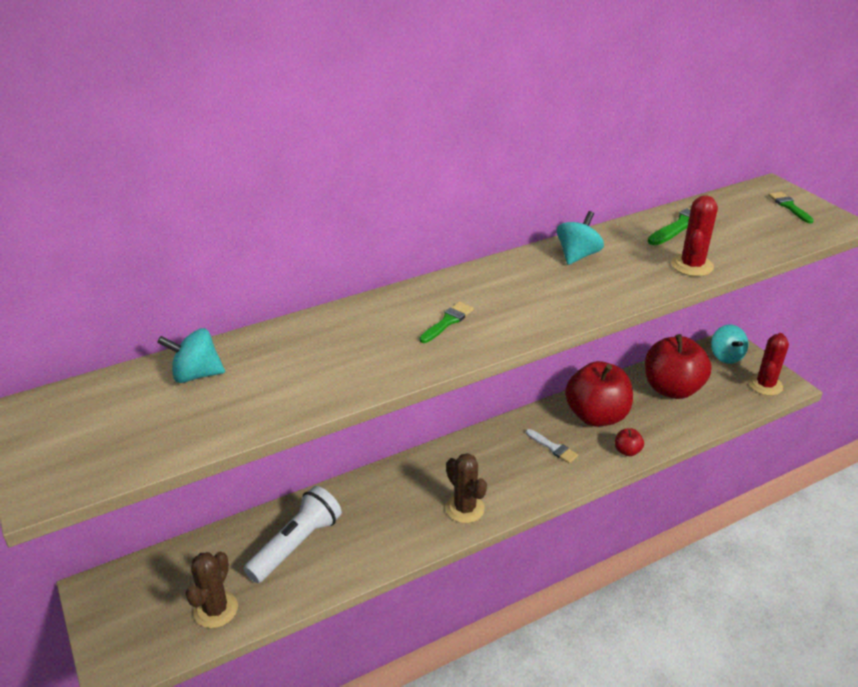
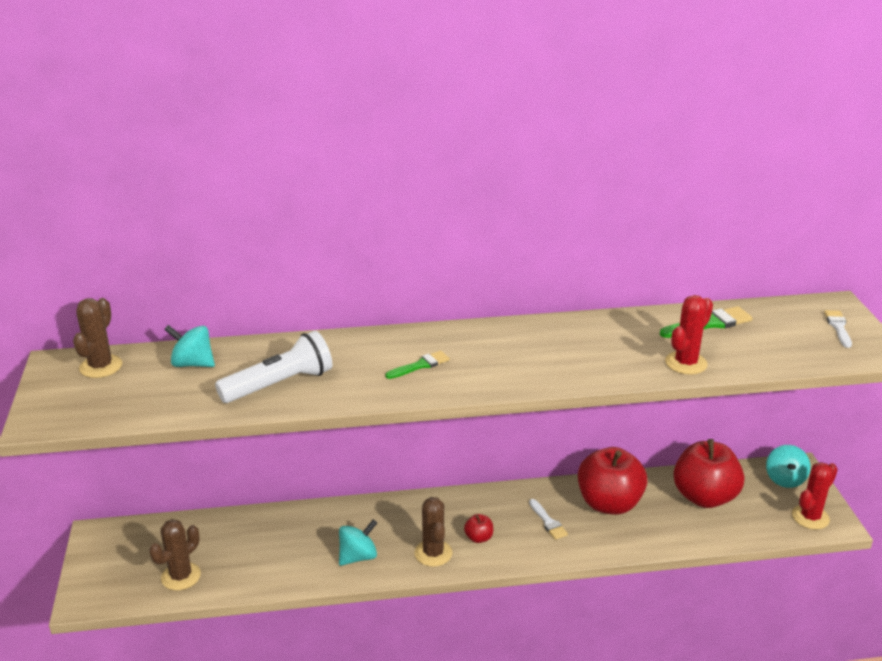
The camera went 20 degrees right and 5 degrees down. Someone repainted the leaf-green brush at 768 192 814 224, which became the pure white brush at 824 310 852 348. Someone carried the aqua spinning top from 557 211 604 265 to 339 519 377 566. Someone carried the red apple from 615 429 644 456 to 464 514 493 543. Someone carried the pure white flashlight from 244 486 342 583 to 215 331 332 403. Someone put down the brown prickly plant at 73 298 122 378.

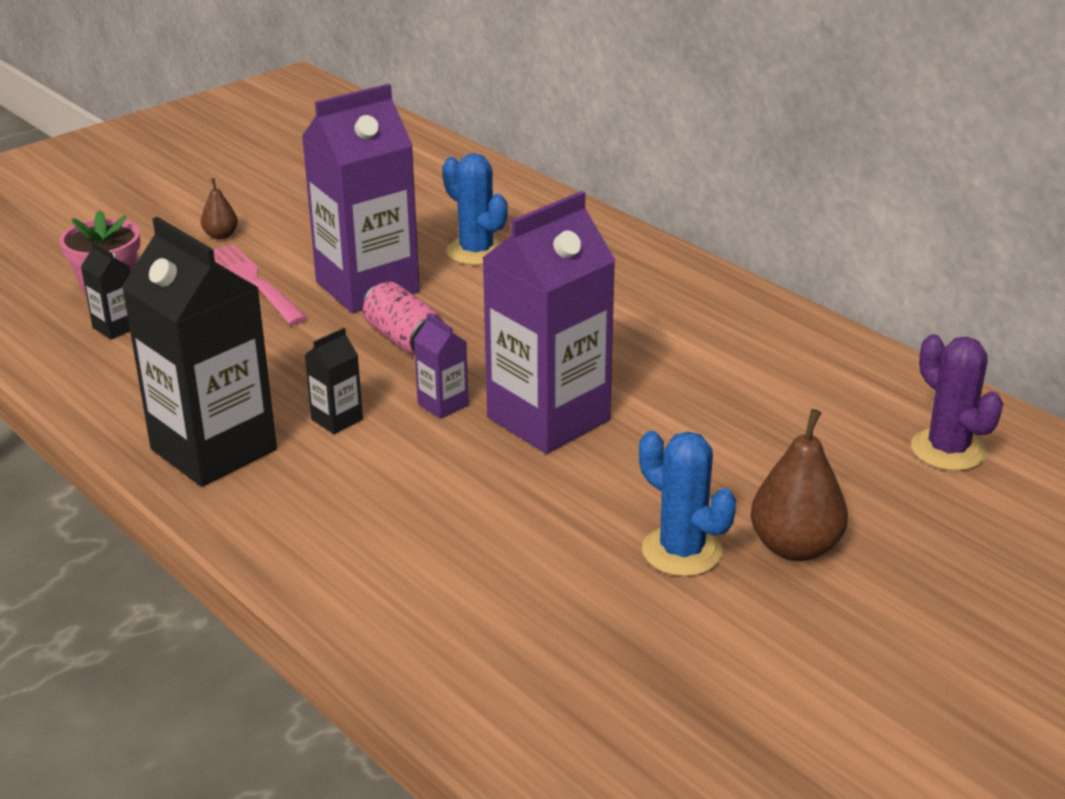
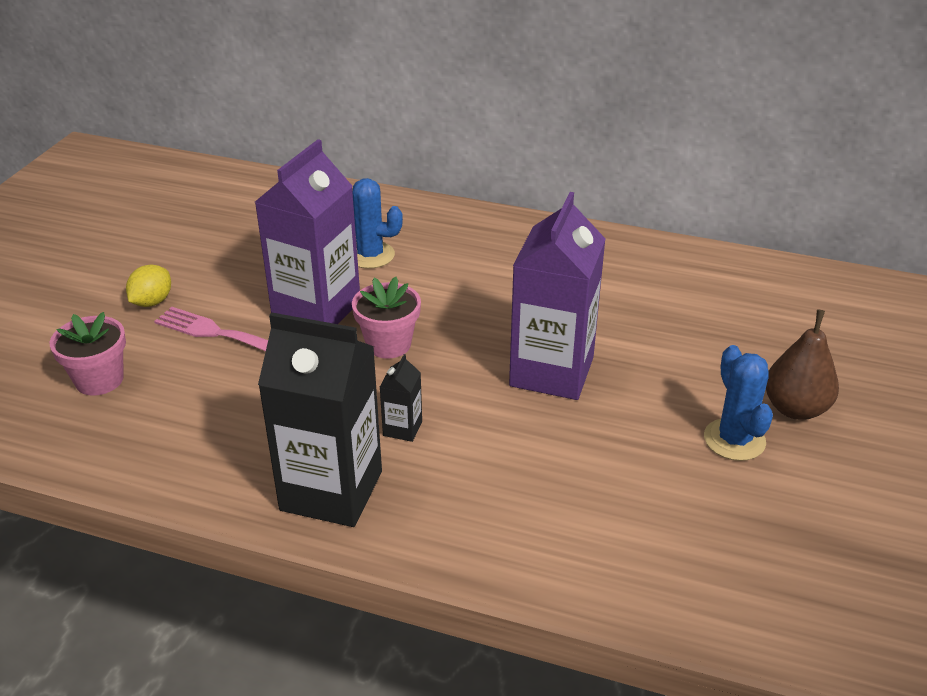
The camera went 30 degrees left and 5 degrees up. Someone swapped the brown pear fruit at 201 178 238 239 for the yellow lemon at 126 264 171 307. Someone took away the jet-black juice carton at 81 242 130 339. Someone swapped the pink tin at 363 282 443 355 for the pink plant pot at 352 277 421 359. Someone took away the royal purple juice carton at 414 313 469 419. Someone took away the royal purple prickly plant at 911 334 1003 471. Someone rotated the royal blue prickly plant at 639 431 736 577 by 60 degrees clockwise.

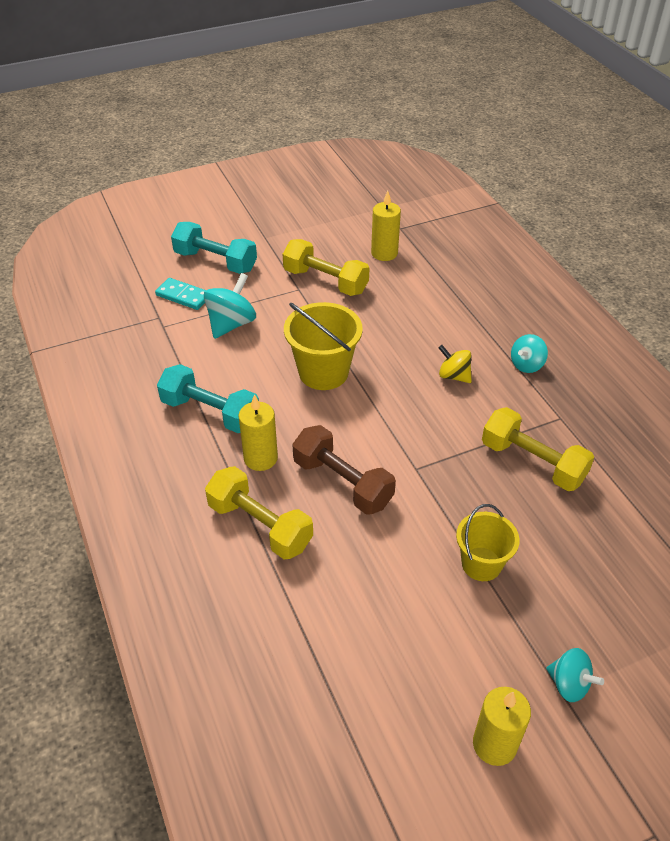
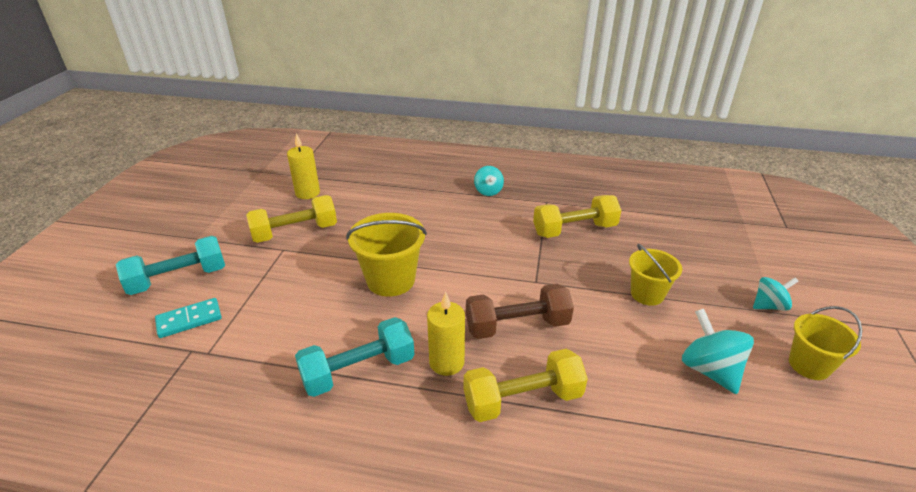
The camera went 55 degrees left and 10 degrees down. Someone carried the aqua spinning top from 204 273 256 339 to 682 309 754 394. Someone took away the yellow spinning top at 438 345 472 383. Someone swapped the yellow candle at 473 687 531 766 for the yellow pail at 789 306 863 380.

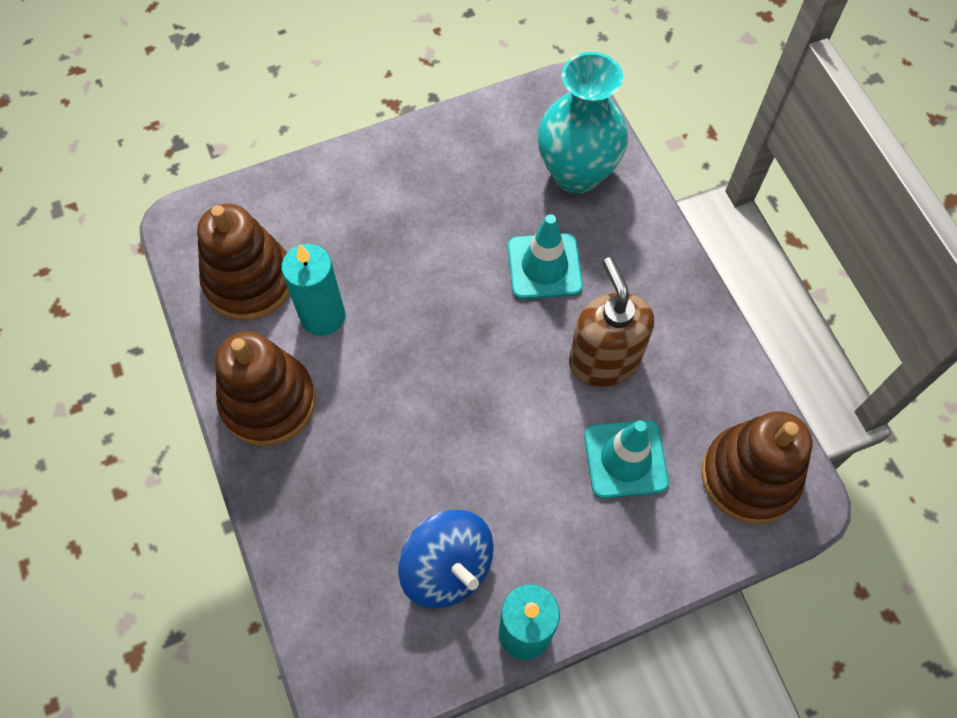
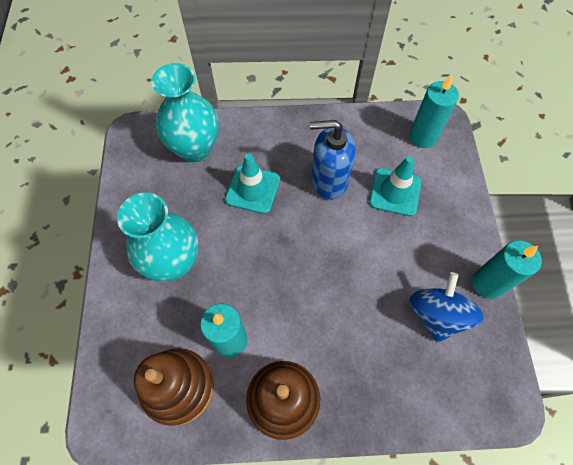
The camera went 70 degrees left and 0 degrees up. Someone repainted the brown soap pump at 569 257 654 387, which became the royal blue soap pump at 310 120 356 199. Someone swapped the brown ring stacker at 701 411 812 524 for the aqua candle at 409 75 459 148. Someone rotated the royal blue spinning top at 398 510 494 608 by 60 degrees counterclockwise. Someone put down the aqua tall vase at 117 193 199 281.

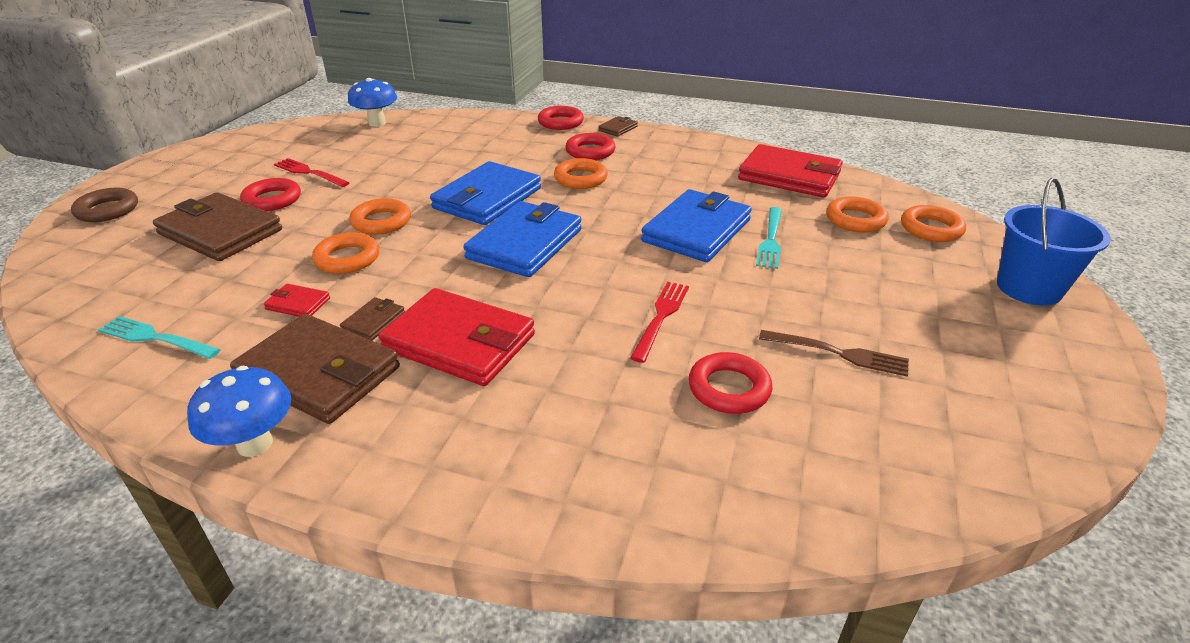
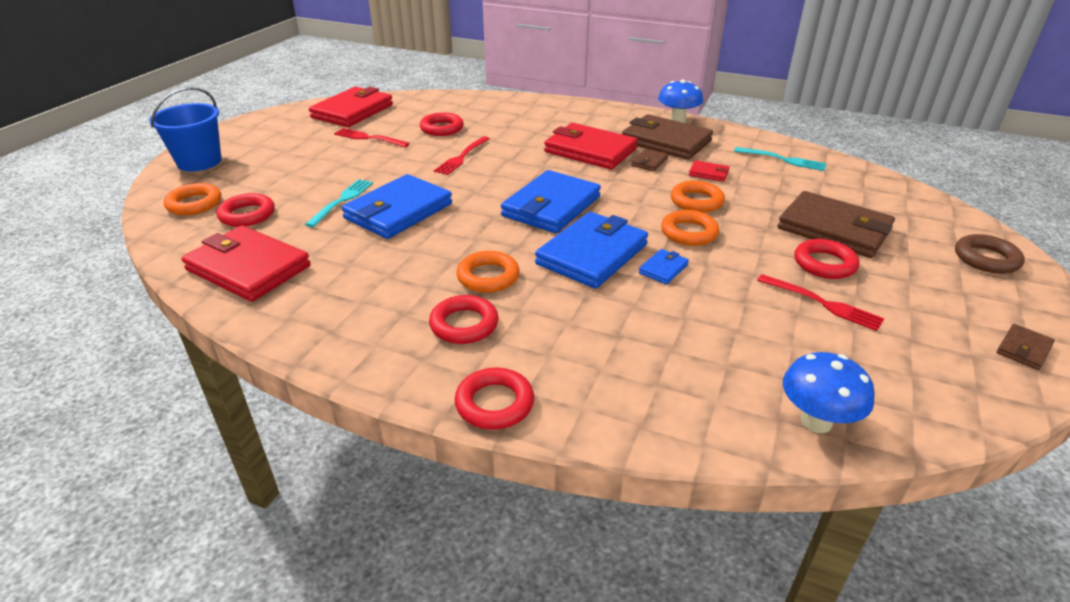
The camera went 175 degrees left and 0 degrees up. Someone carried the brown card wallet from 598 116 638 137 to 997 324 1055 370. Someone repainted the bright orange torus at 826 196 889 232, which became the red torus at 216 193 275 227. Someone repainted the brown dinner fork at 759 330 909 377, which became the red dinner fork at 334 128 410 147. Someone put down the red card wallet at 309 87 393 127. Someone put down the royal blue card wallet at 639 249 689 285.

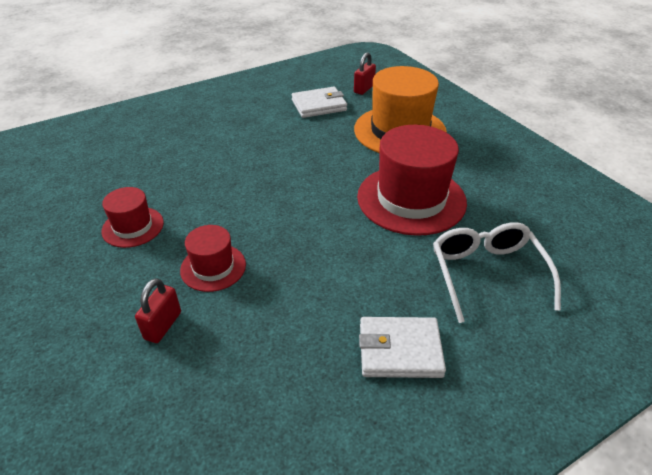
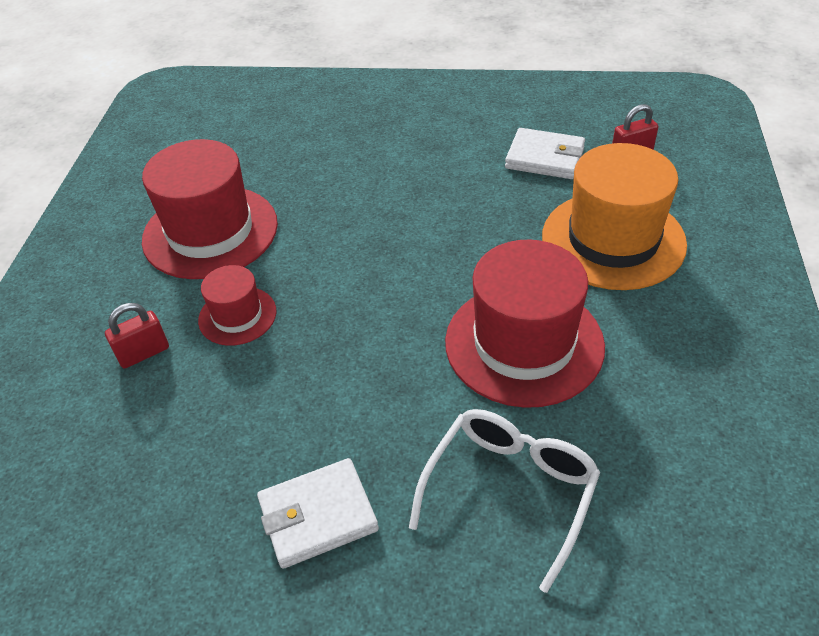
The camera went 40 degrees right and 5 degrees up. Someone scaled the red top hat at 101 187 164 248 by 1.92. Someone rotated the pure white card wallet at 359 317 446 378 by 60 degrees counterclockwise.

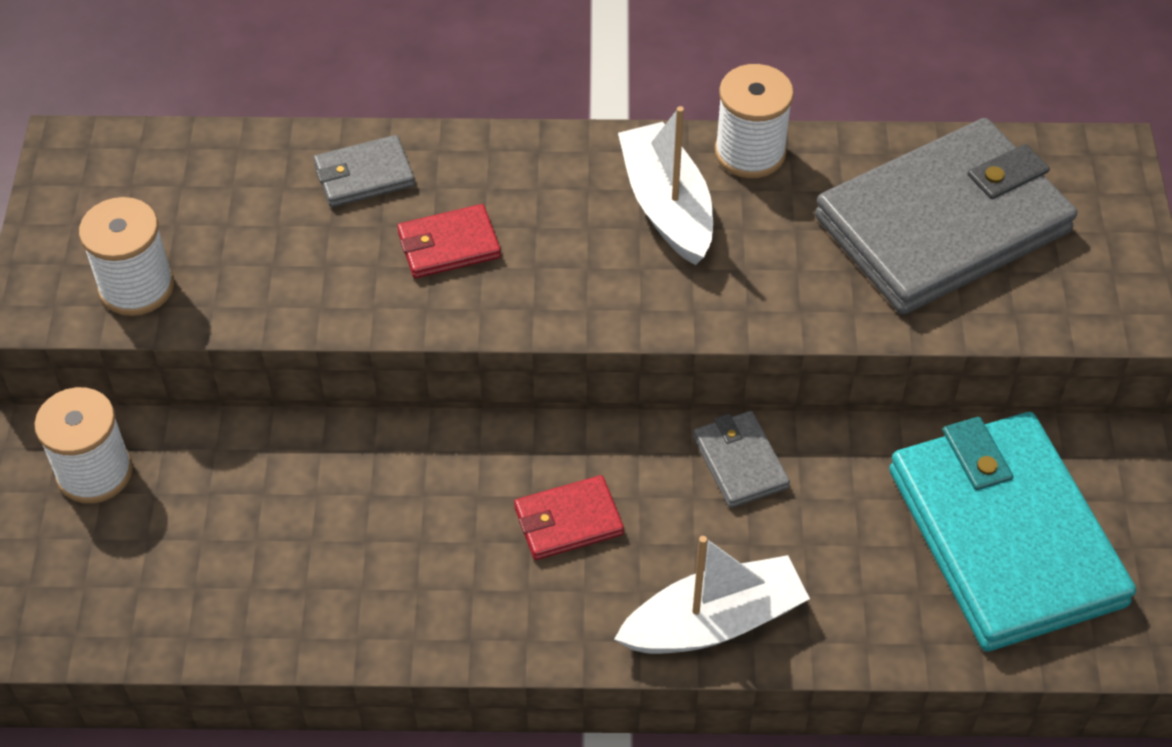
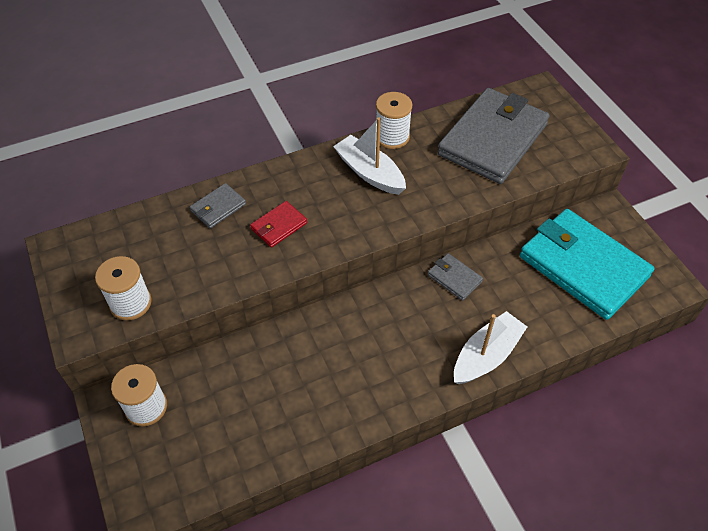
The camera went 25 degrees left and 0 degrees up. Someone took away the red card wallet at 514 475 624 560.

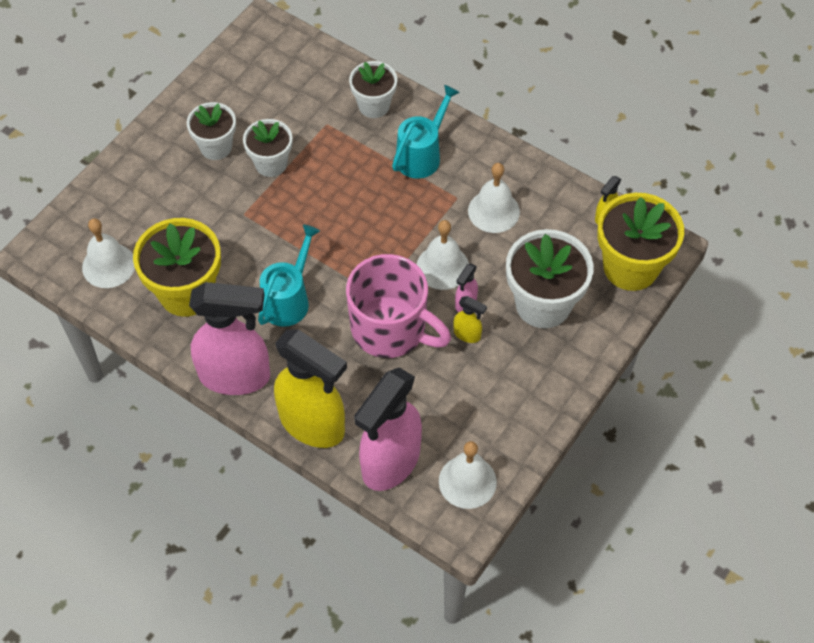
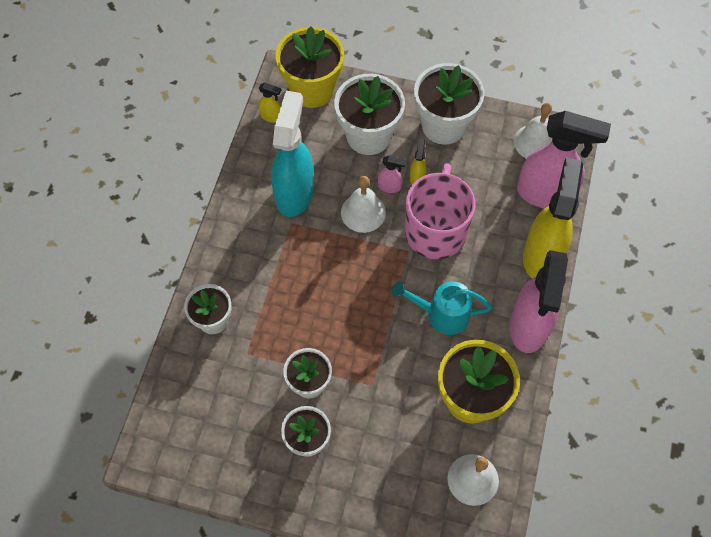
The camera went 110 degrees left and 5 degrees up. Someone took away the aqua watering can at 392 85 460 179. Someone swapped the pure white school bell at 468 163 520 233 for the aqua sprayer at 271 91 314 217. Someone rotated the pink sprayer at 189 282 270 395 by 150 degrees counterclockwise. Someone put down the pure white plant pot at 414 63 485 144.

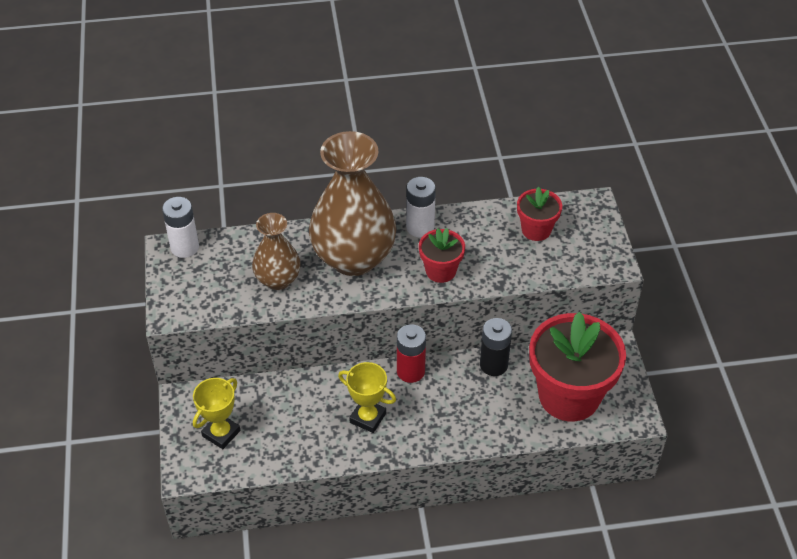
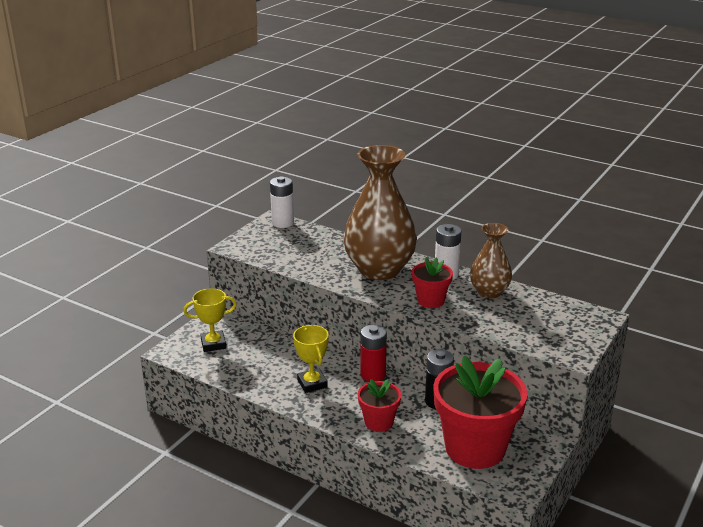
The camera went 40 degrees right and 20 degrees down. Someone carried the red plant pot from 517 187 562 241 to 358 379 401 432. Someone carried the brown tall vase from 252 213 301 290 to 470 223 512 298.

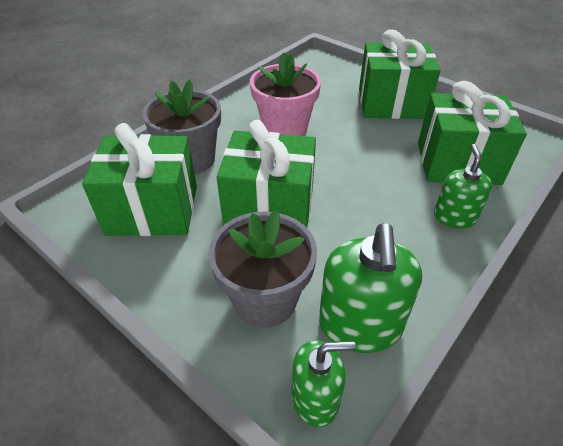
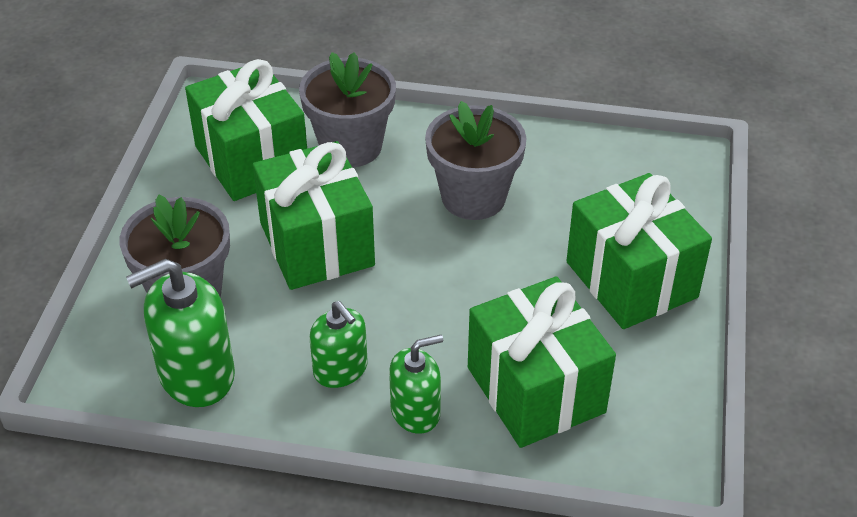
The camera went 60 degrees right and 0 degrees up. Someone repainted the pink plant pot at 250 52 321 136, which became the ash-grey plant pot at 425 101 526 220. Someone carried the leaf-green soap pump from 292 340 356 427 to 309 301 367 388.

